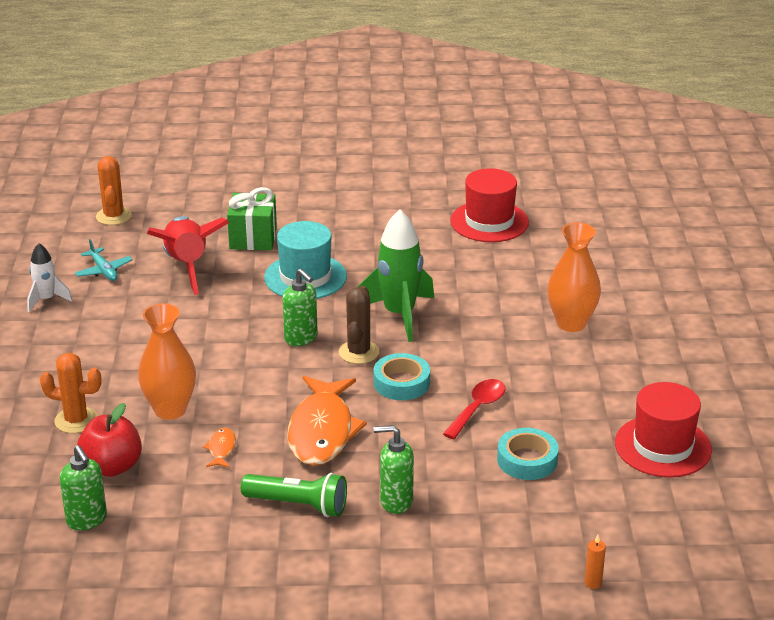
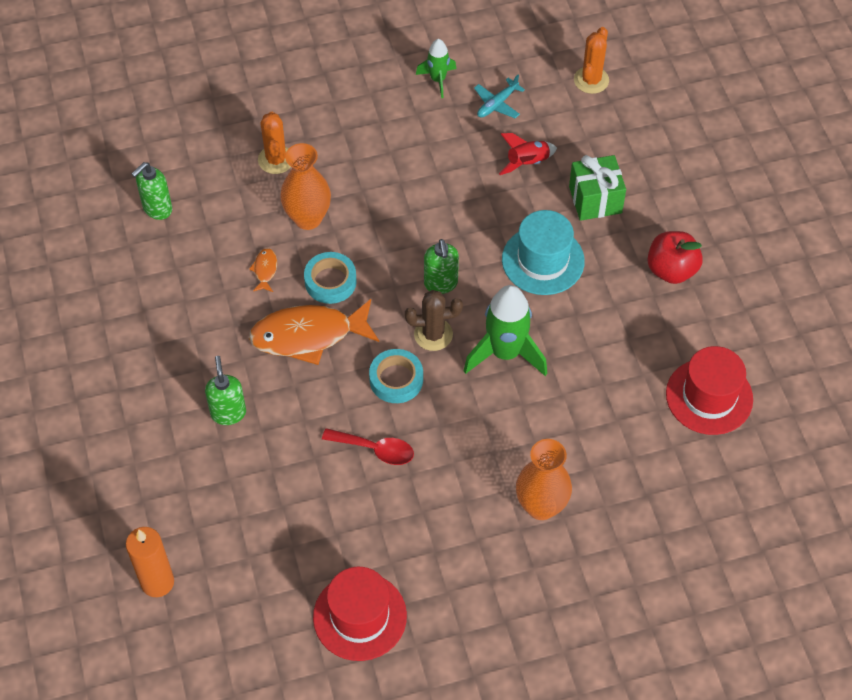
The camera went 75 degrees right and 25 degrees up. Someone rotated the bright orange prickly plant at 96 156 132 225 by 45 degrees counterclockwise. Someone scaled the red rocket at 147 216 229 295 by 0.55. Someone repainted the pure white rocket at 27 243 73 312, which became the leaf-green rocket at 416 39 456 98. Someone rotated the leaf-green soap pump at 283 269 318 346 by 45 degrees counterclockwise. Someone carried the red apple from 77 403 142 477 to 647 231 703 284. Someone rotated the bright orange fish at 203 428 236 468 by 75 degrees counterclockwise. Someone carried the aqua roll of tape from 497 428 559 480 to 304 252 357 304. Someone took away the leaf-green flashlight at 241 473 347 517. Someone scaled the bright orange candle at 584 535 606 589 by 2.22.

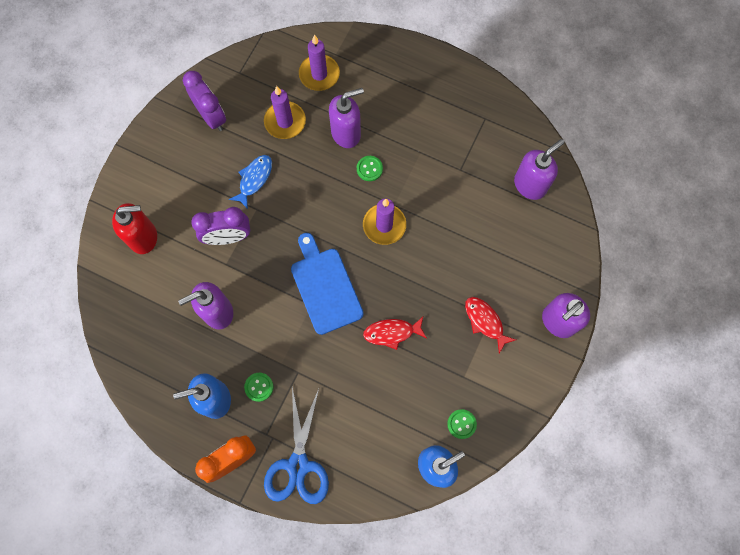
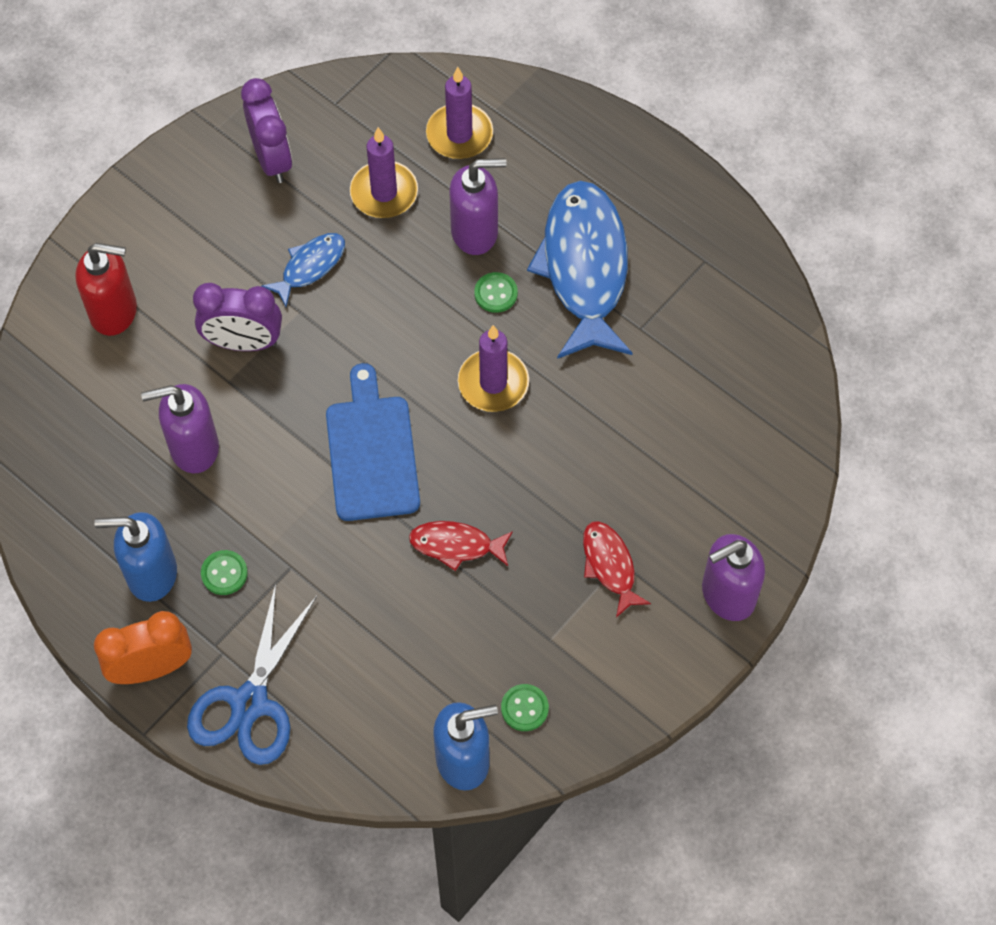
The camera went 15 degrees right and 10 degrees down. Someone took away the royal purple soap pump at 514 139 565 200. Someone put down the royal blue fish at 527 181 633 359.

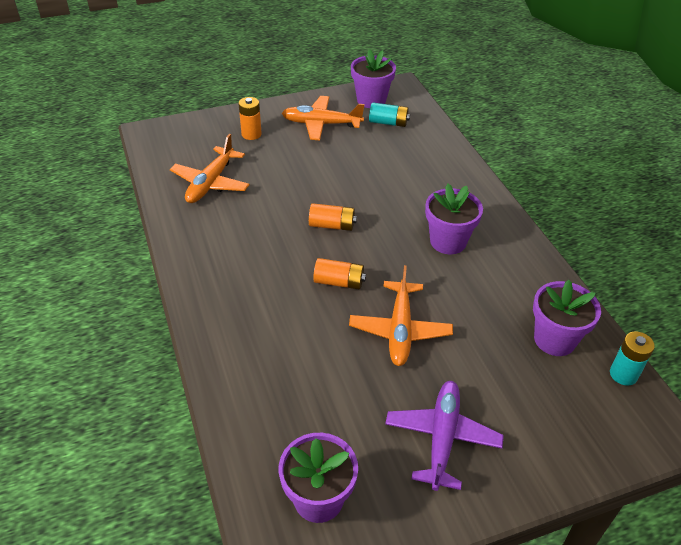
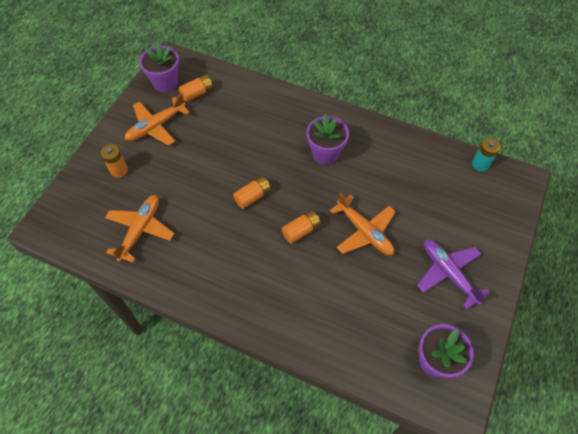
The camera went 45 degrees left and 15 degrees up. Someone repainted the aqua battery at 369 103 410 127, which became the bright orange battery at 179 75 213 102. Someone rotated the bright orange aeroplane at 170 134 250 203 by 135 degrees counterclockwise. Someone took away the royal purple plant pot at 533 279 601 356.

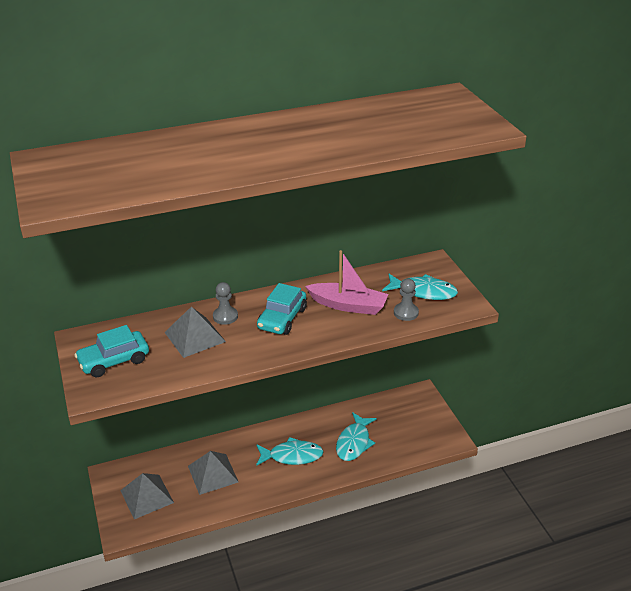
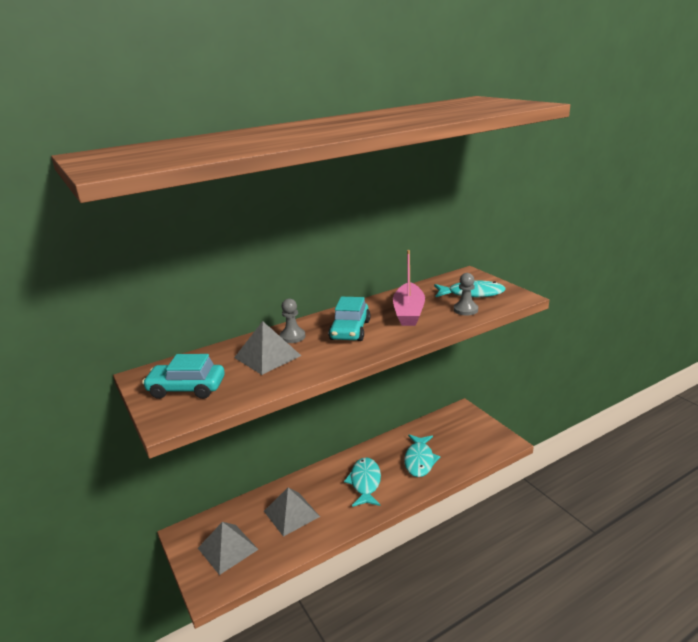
The camera went 10 degrees left and 10 degrees down. Someone rotated the pink toy boat at 305 250 388 315 by 90 degrees clockwise. Someone rotated the aqua toy car at 74 325 149 377 by 45 degrees clockwise. Someone rotated the aqua fish at 256 437 324 466 by 75 degrees counterclockwise.

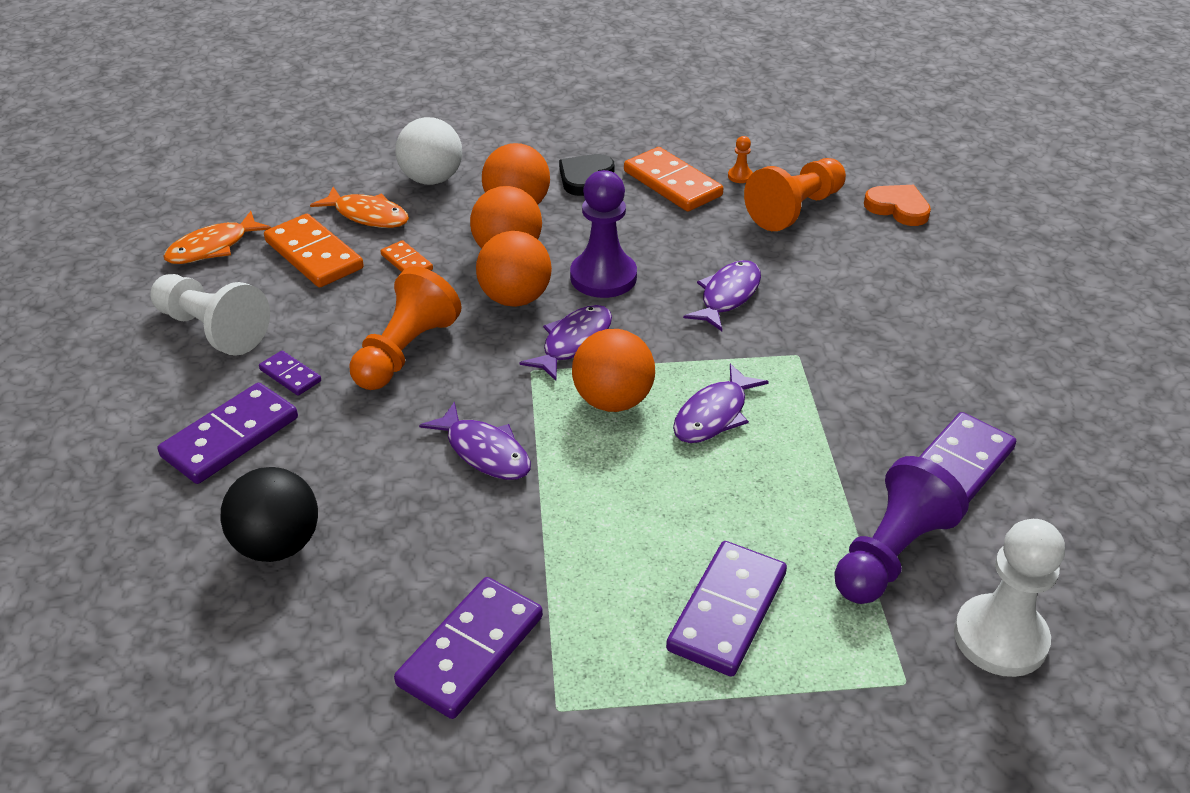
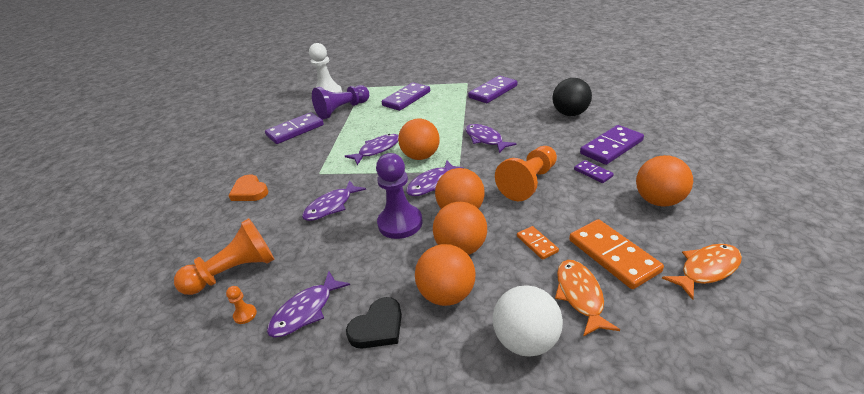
The camera went 165 degrees left and 5 degrees down. Someone swapped the bright orange domino tile at 624 147 723 212 for the royal purple fish at 267 271 350 338. Someone carried the bright orange heart from 864 185 931 226 to 228 174 269 201. Someone rotated the bright orange fish at 310 187 409 228 by 45 degrees clockwise. Someone swapped the pure white pawn at 150 274 270 356 for the bright orange play ball at 636 155 693 207.

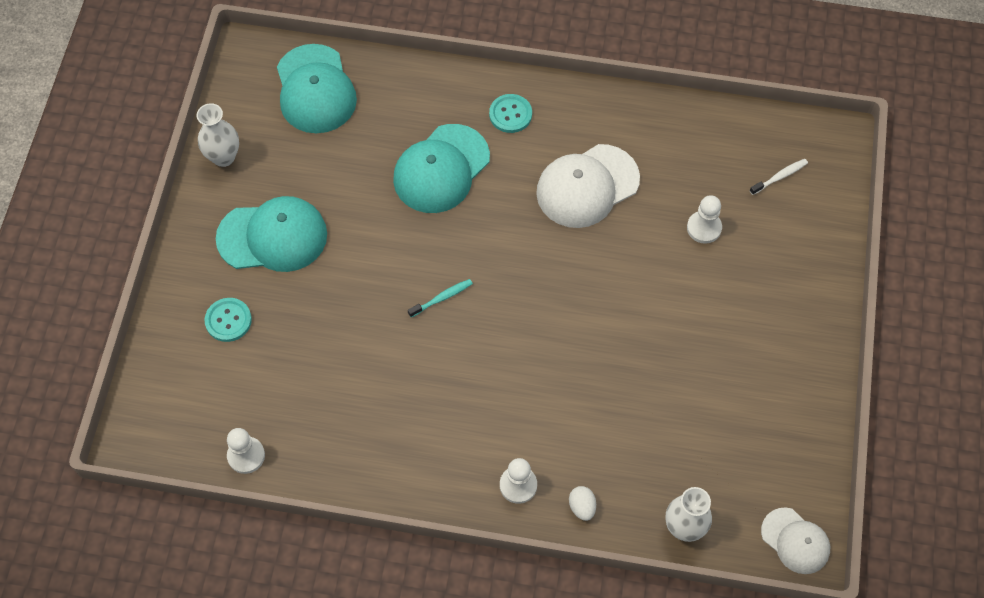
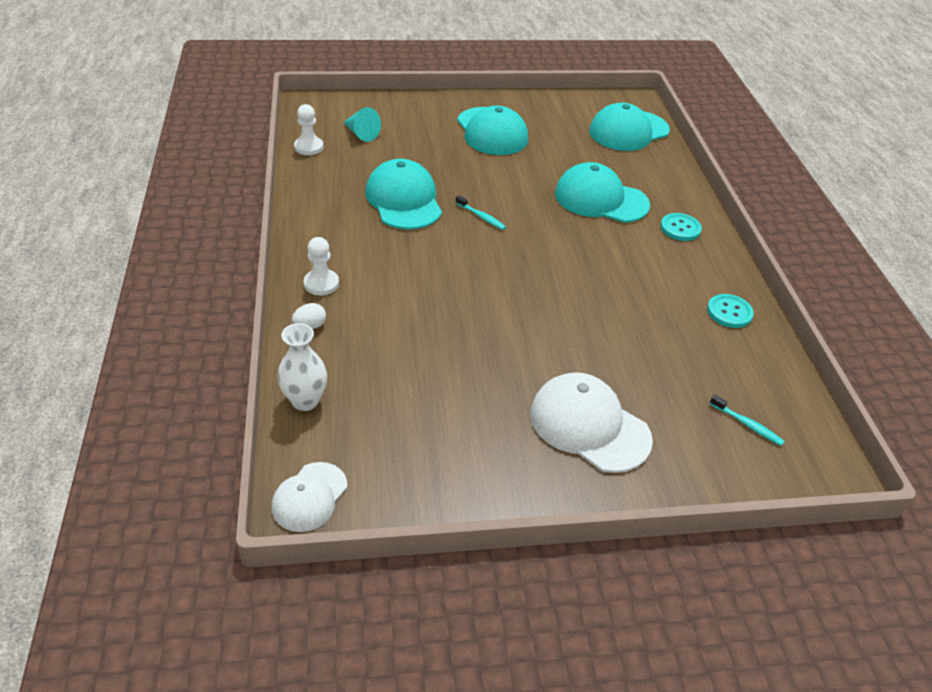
The camera went 70 degrees right and 20 degrees down. Someone took away the pure white tall vase at 197 103 239 167. Someone carried the pure white baseball cap from 536 144 640 228 to 530 372 653 473. Someone repainted the pure white toothbrush at 750 159 808 195, which became the aqua toothbrush at 710 395 785 446. Someone took away the pure white pawn at 687 195 722 244. Someone carried the aqua sewing button from 205 298 252 342 to 707 294 754 328. Someone put down the aqua cone shape at 343 107 381 142. Someone put down the aqua baseball cap at 365 159 442 229.

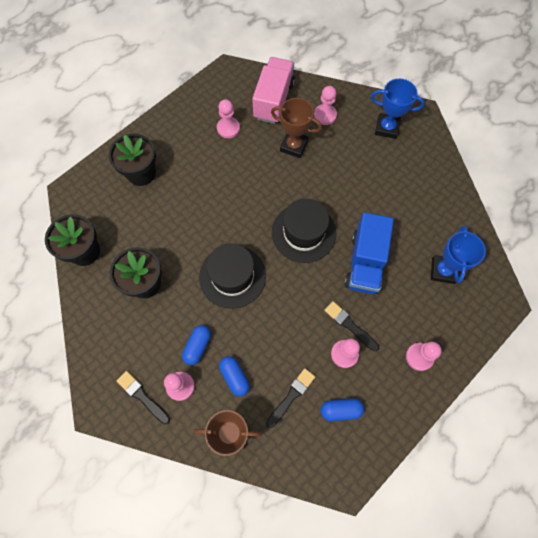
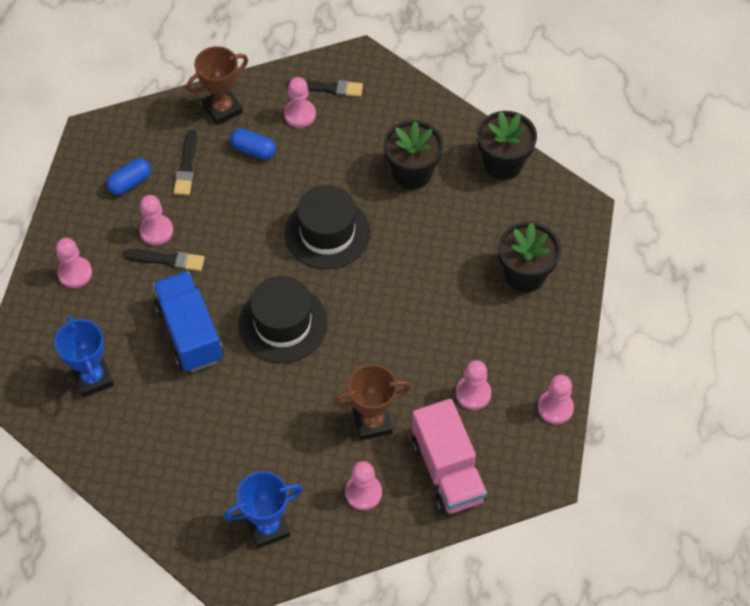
The camera went 145 degrees right and 10 degrees down. Someone took away the royal blue pill at 182 325 211 365. Someone put down the pink pawn at 538 375 574 424.

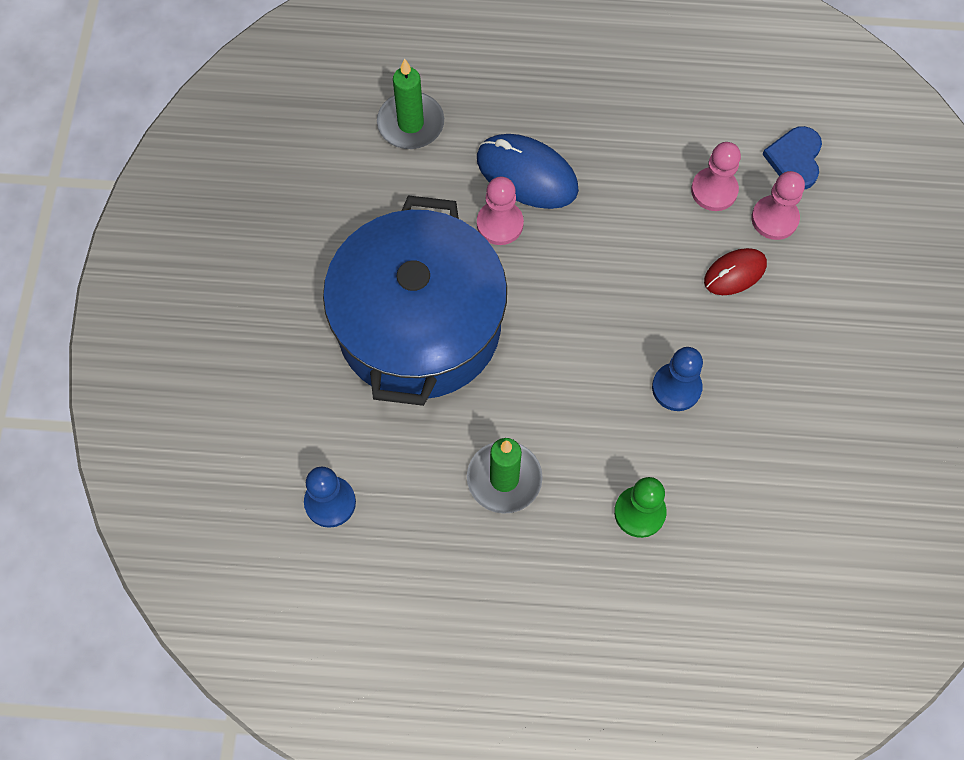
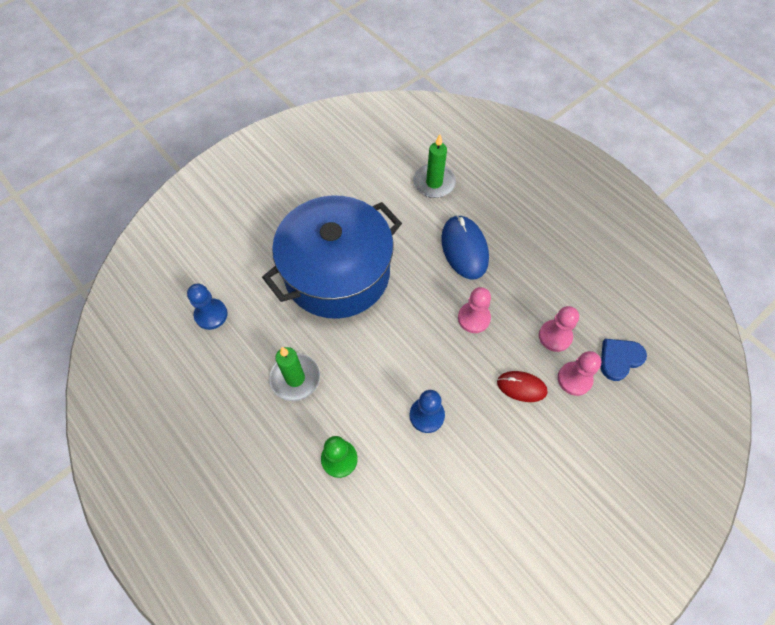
The camera went 45 degrees right and 5 degrees down. Someone carried the pink pawn from 477 177 524 245 to 458 287 491 333.

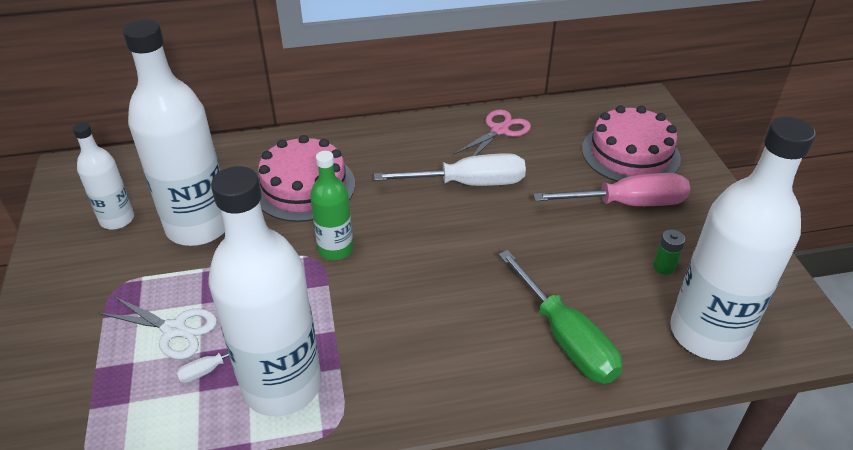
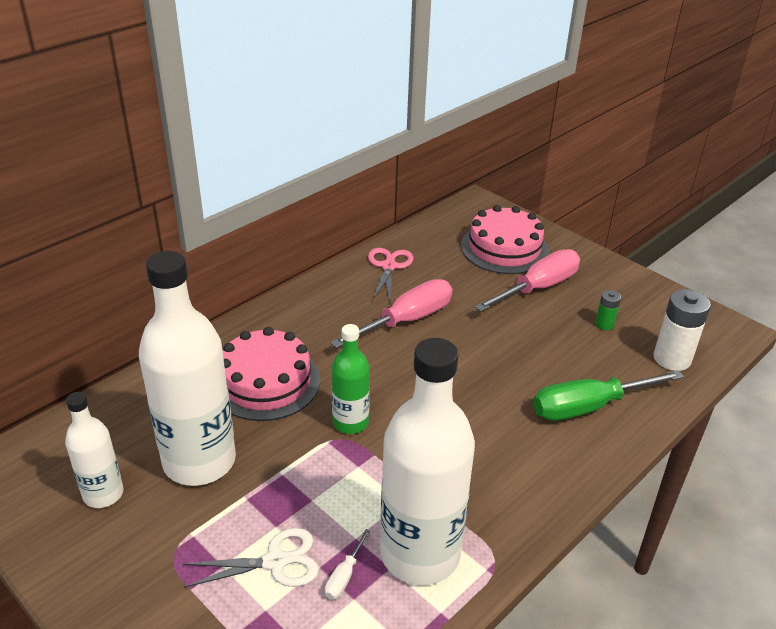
The camera went 35 degrees left and 5 degrees down. Someone swapped the pure white flask at 670 117 816 361 for the pure white battery at 653 289 711 371. Someone repainted the pure white flat screwdriver at 374 153 526 186, which became the pink flat screwdriver at 330 279 453 348. Someone rotated the leaf-green flat screwdriver at 499 250 622 384 by 135 degrees clockwise.

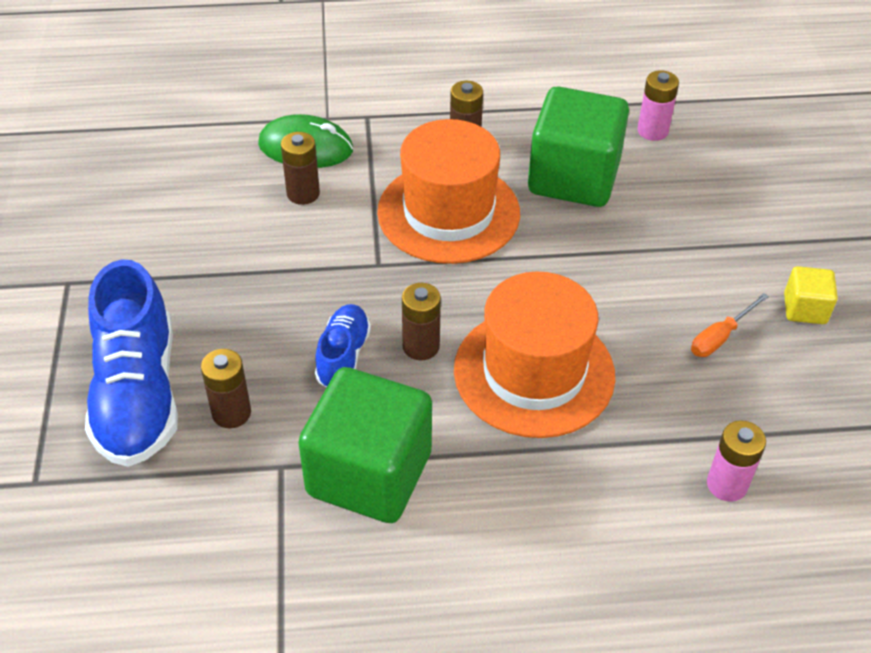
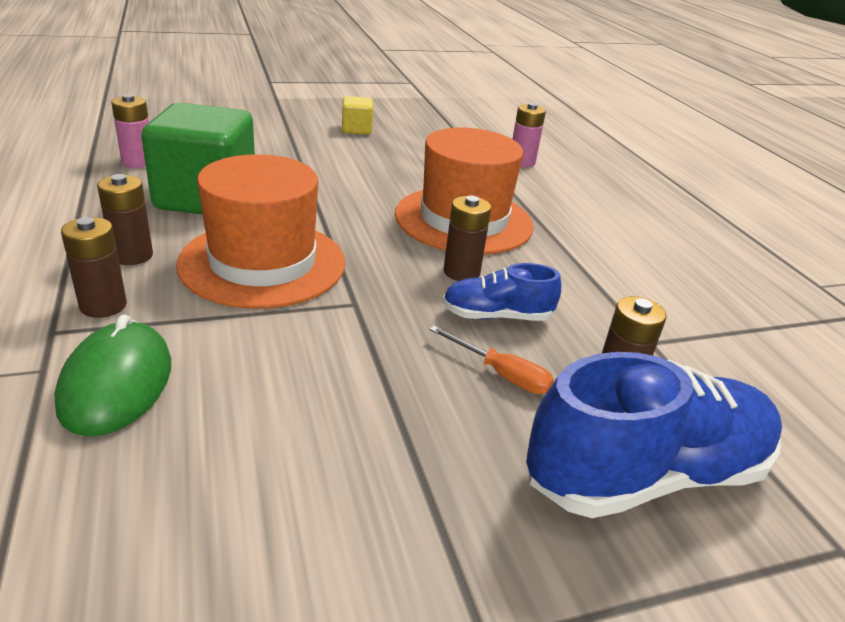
The camera went 105 degrees left and 15 degrees down. Someone carried the brown battery from 281 132 320 205 to 61 217 127 318. Someone carried the bright orange flat screwdriver from 691 293 769 357 to 429 326 554 394. Someone took away the leaf-green block at 298 367 432 523.

